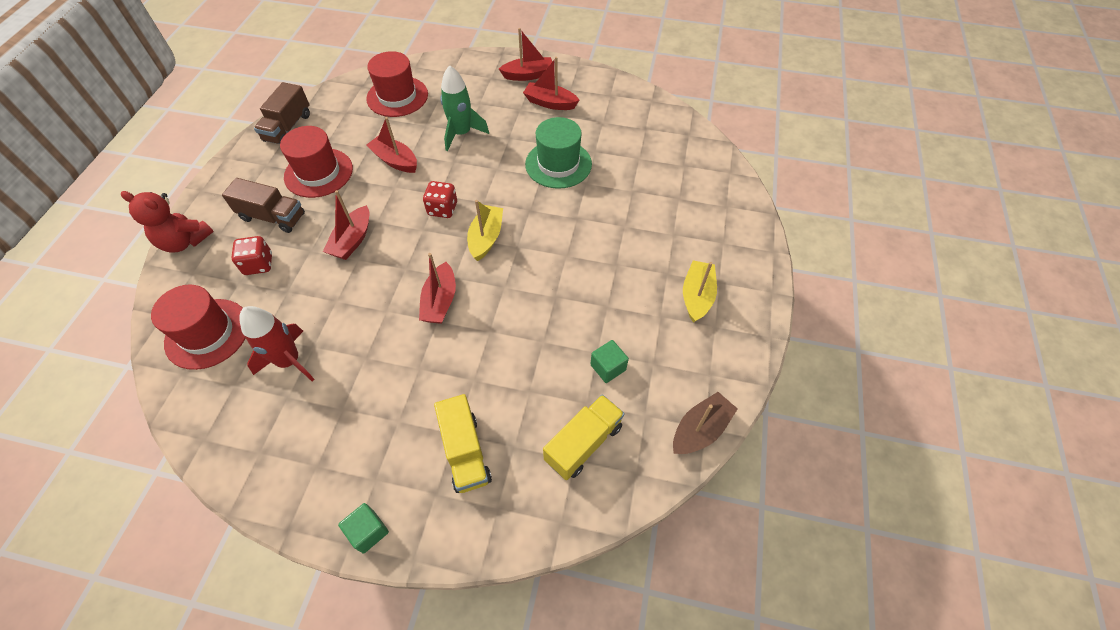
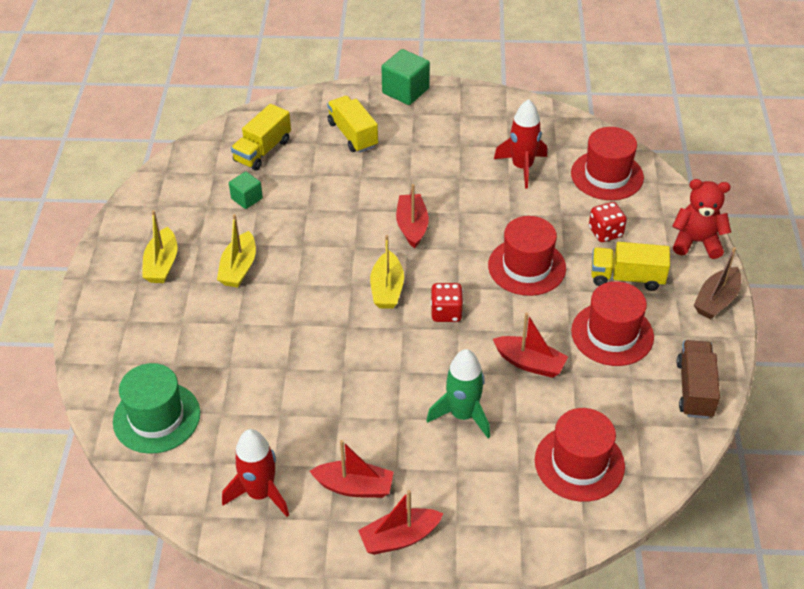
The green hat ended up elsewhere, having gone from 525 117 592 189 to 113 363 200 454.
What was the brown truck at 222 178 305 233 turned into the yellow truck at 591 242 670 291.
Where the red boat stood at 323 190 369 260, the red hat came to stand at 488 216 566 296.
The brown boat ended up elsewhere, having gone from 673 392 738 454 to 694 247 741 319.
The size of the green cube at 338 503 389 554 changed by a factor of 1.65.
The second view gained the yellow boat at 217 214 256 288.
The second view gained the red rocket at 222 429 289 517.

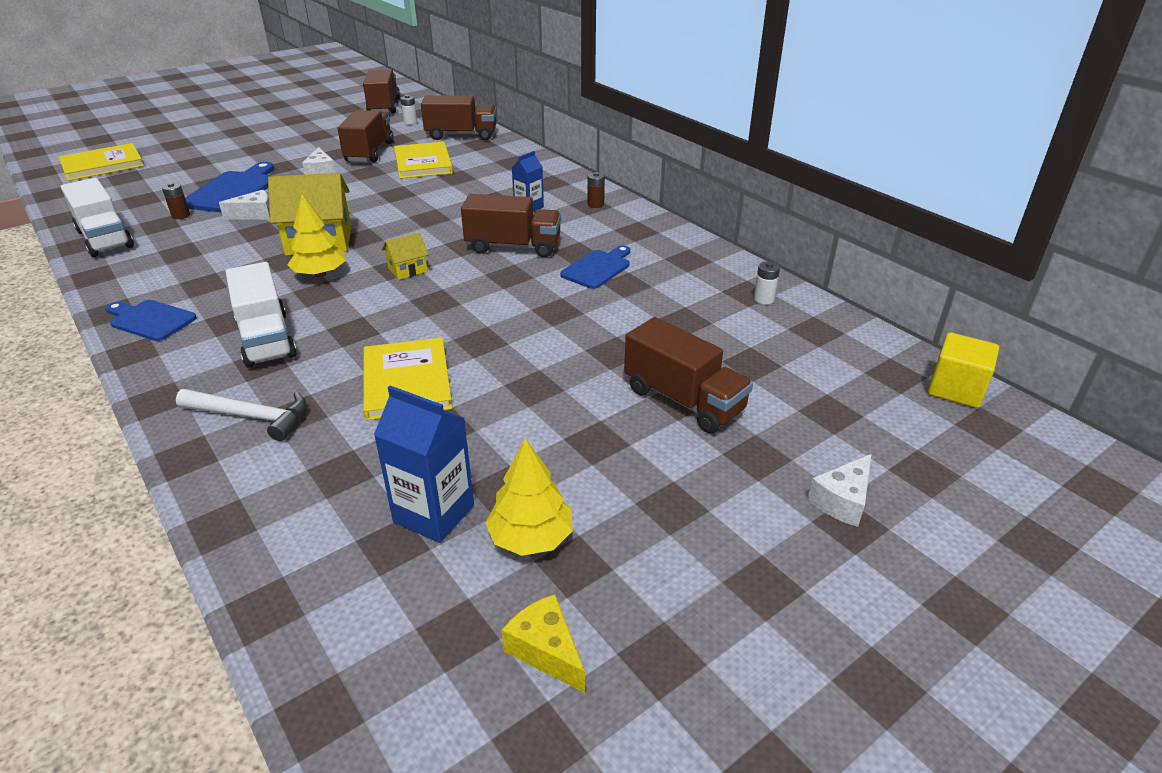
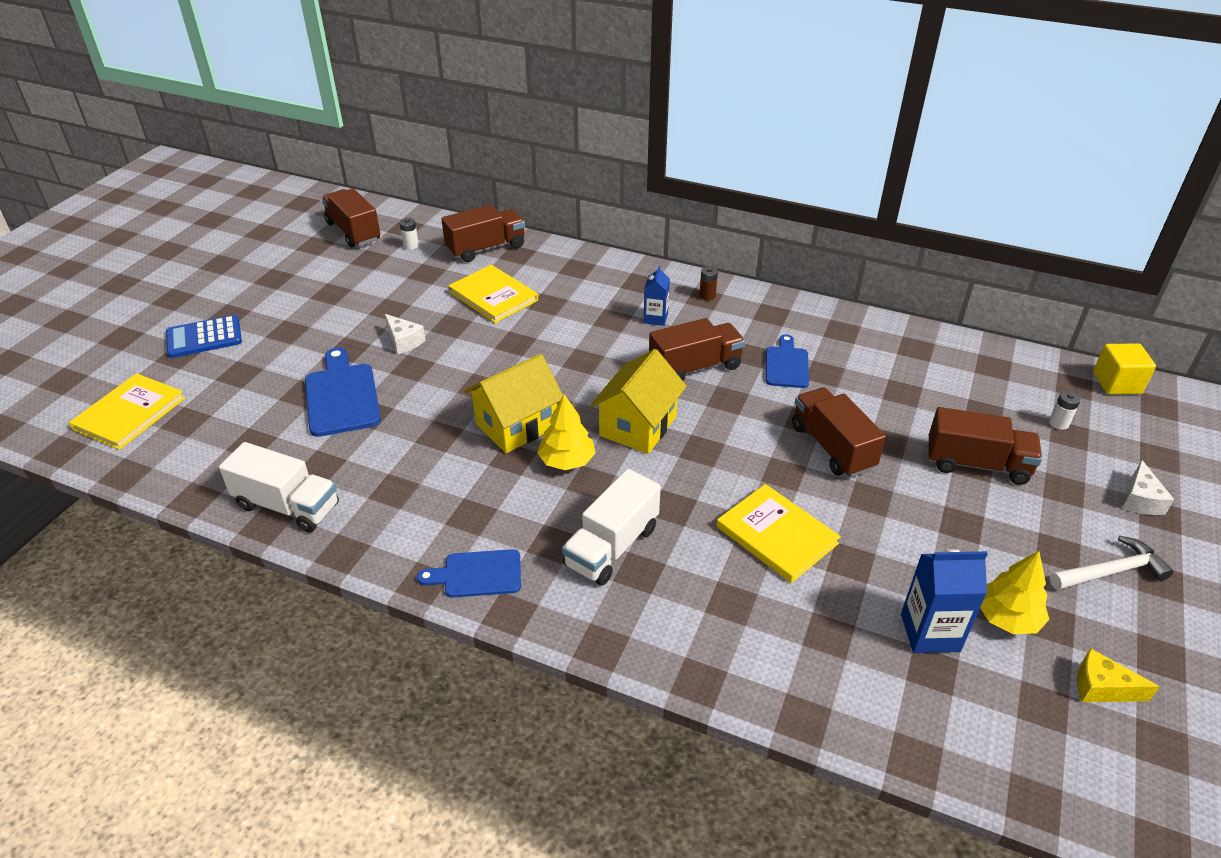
The brown truck ended up elsewhere, having gone from 337 110 393 163 to 792 388 886 478.
The second view lost the brown battery at 162 182 190 219.
The second view lost the white cheese at 219 190 270 220.
The size of the yellow house at 382 233 429 280 changed by a factor of 2.02.
The white battery ended up elsewhere, having gone from 754 261 780 305 to 1049 391 1081 430.
The white truck at 226 262 297 368 ended up facing another way, 90 degrees clockwise from before.
The white hammer ended up elsewhere, having gone from 176 389 306 441 to 1050 536 1174 590.
The second view gained the blue calculator at 166 315 242 358.

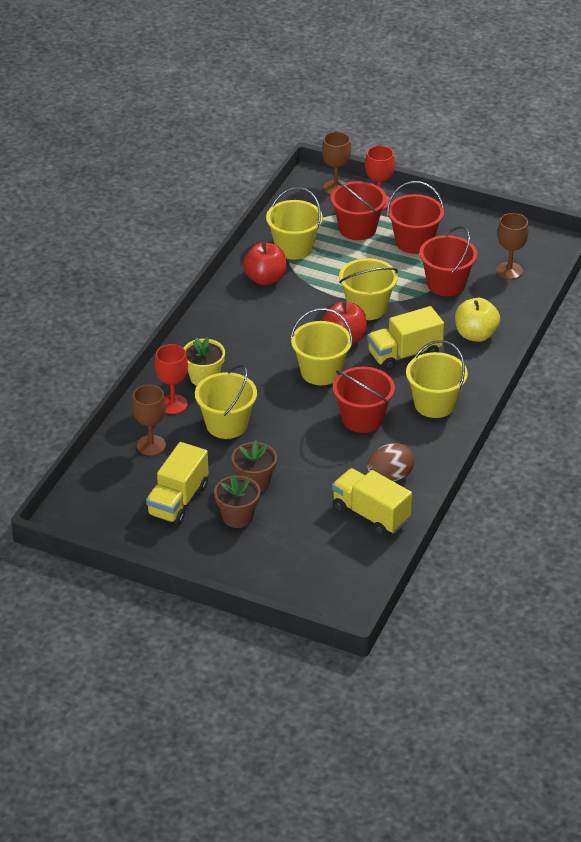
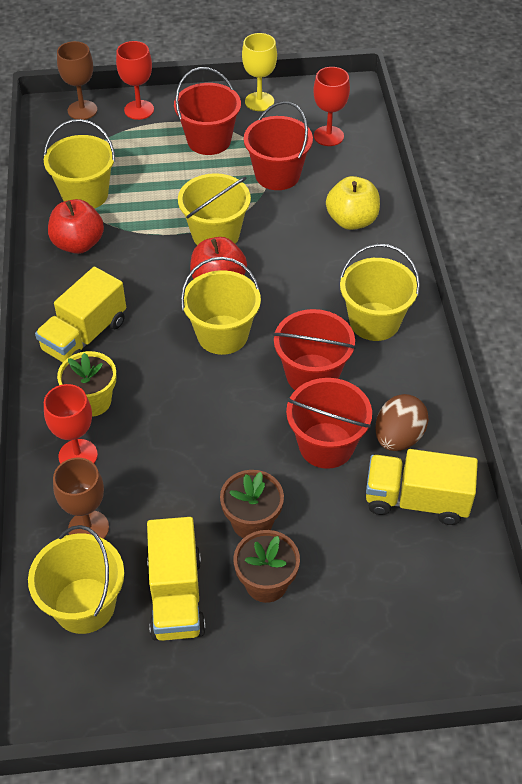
The red bucket ended up elsewhere, having gone from 331 180 387 240 to 286 378 372 469.
What was the brown goblet at 496 213 529 279 turned into the red goblet at 313 67 350 146.
The yellow truck ended up elsewhere, having gone from 367 306 444 371 to 35 267 126 362.
The yellow bucket ended up elsewhere, having gone from 195 365 257 439 to 28 525 124 634.
The second view gained the yellow goblet at 242 33 277 111.

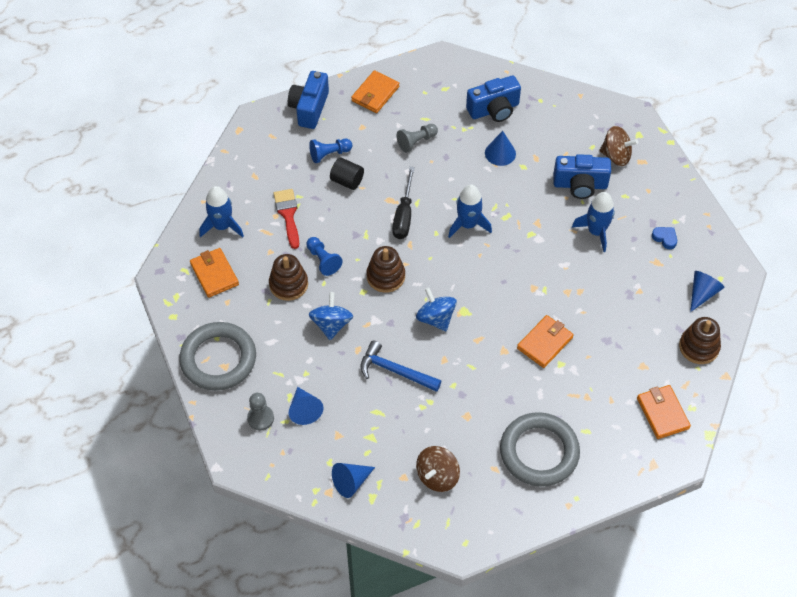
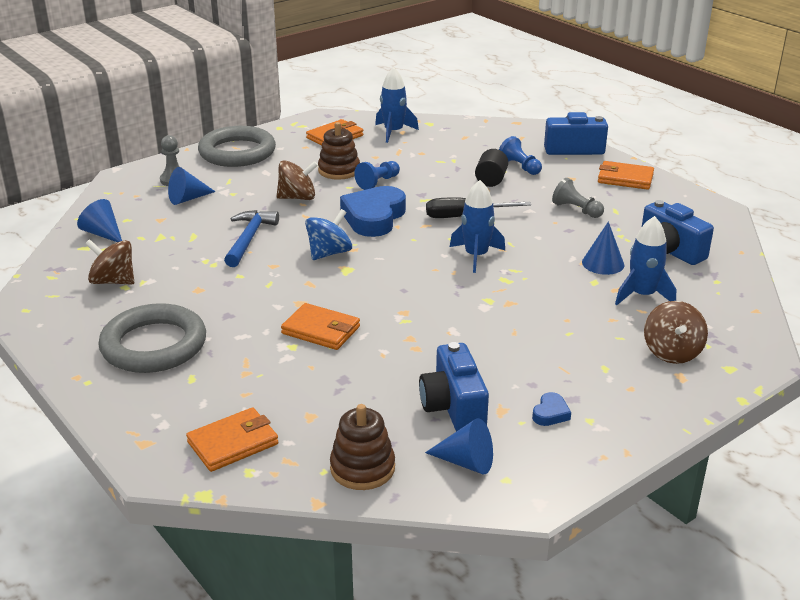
The blue camera ended up elsewhere, having gone from 553 154 611 199 to 419 342 489 432.
The second view lost the red brush at 273 189 299 249.
The blue rocket ended up elsewhere, having gone from 572 192 615 252 to 615 216 676 305.
Where the brown stacking toy stood at 366 246 405 293, the blue heart came to stand at 340 186 406 237.
What was the blue spinning top at 309 292 353 340 turned into the brown spinning top at 277 160 318 200.

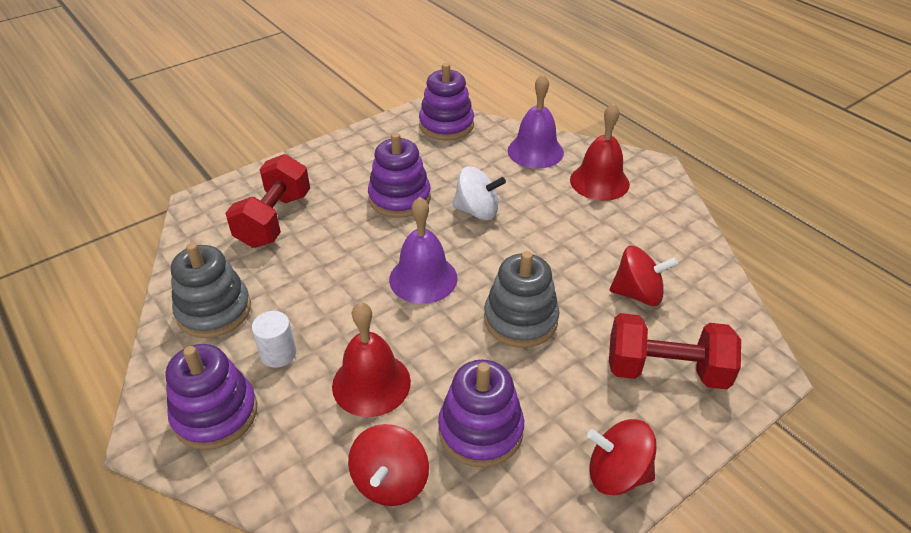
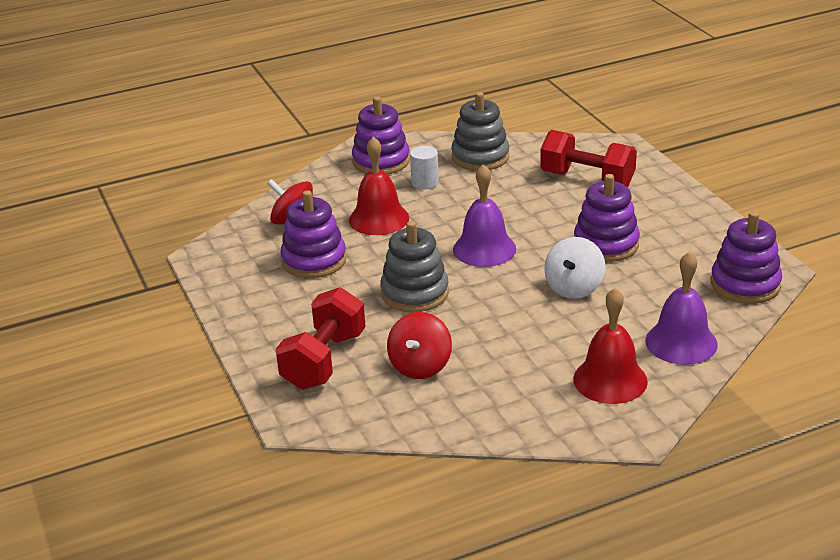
The second view lost the red spinning top at 587 419 656 495.

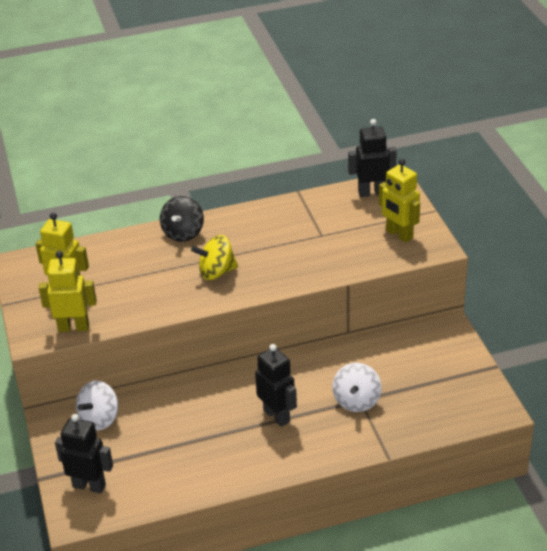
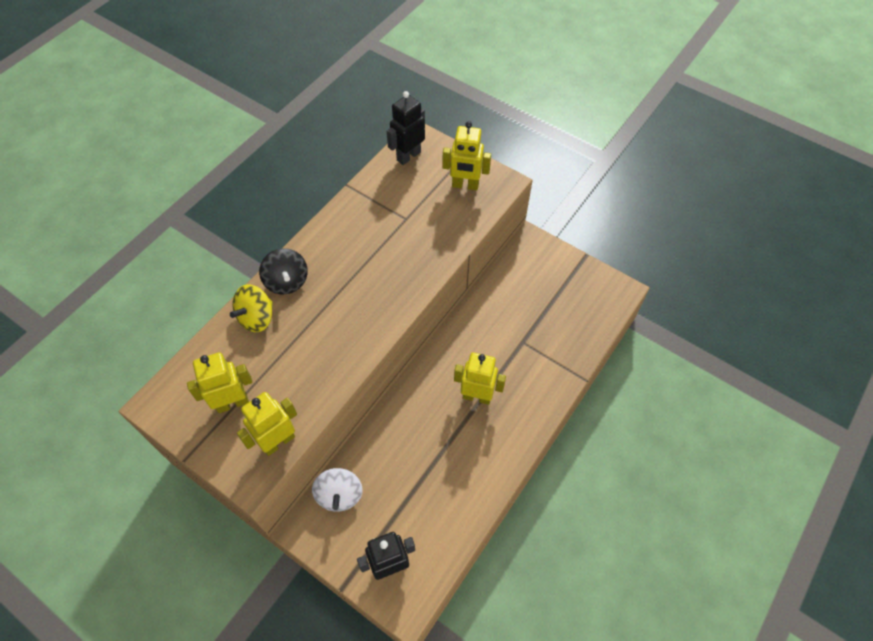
The yellow spinning top ended up elsewhere, having gone from 191 235 238 280 to 230 284 273 332.
What was the black robot at 255 344 297 427 turned into the yellow robot at 454 352 506 405.
The second view lost the white spinning top at 332 363 381 412.

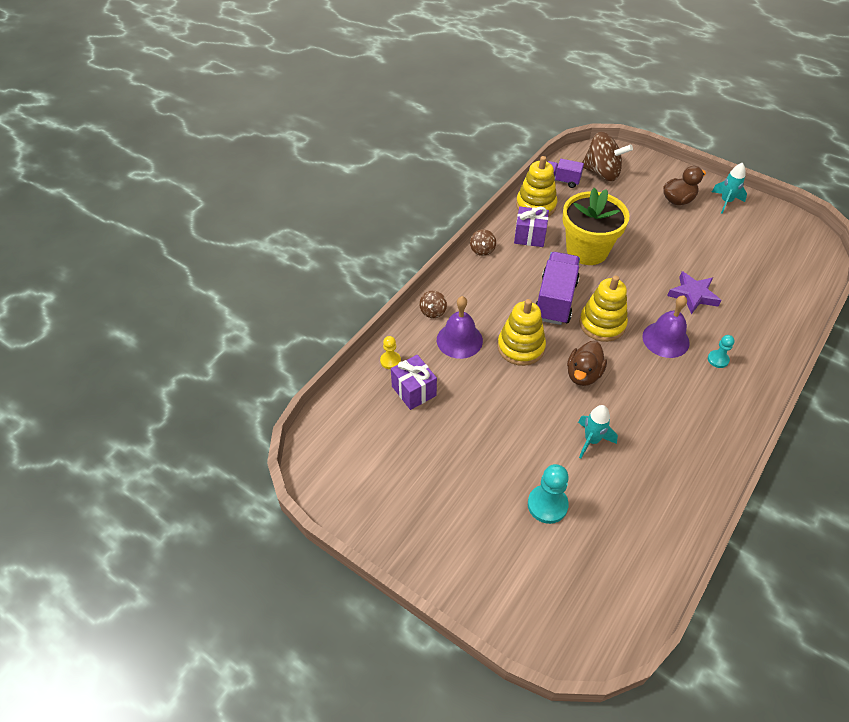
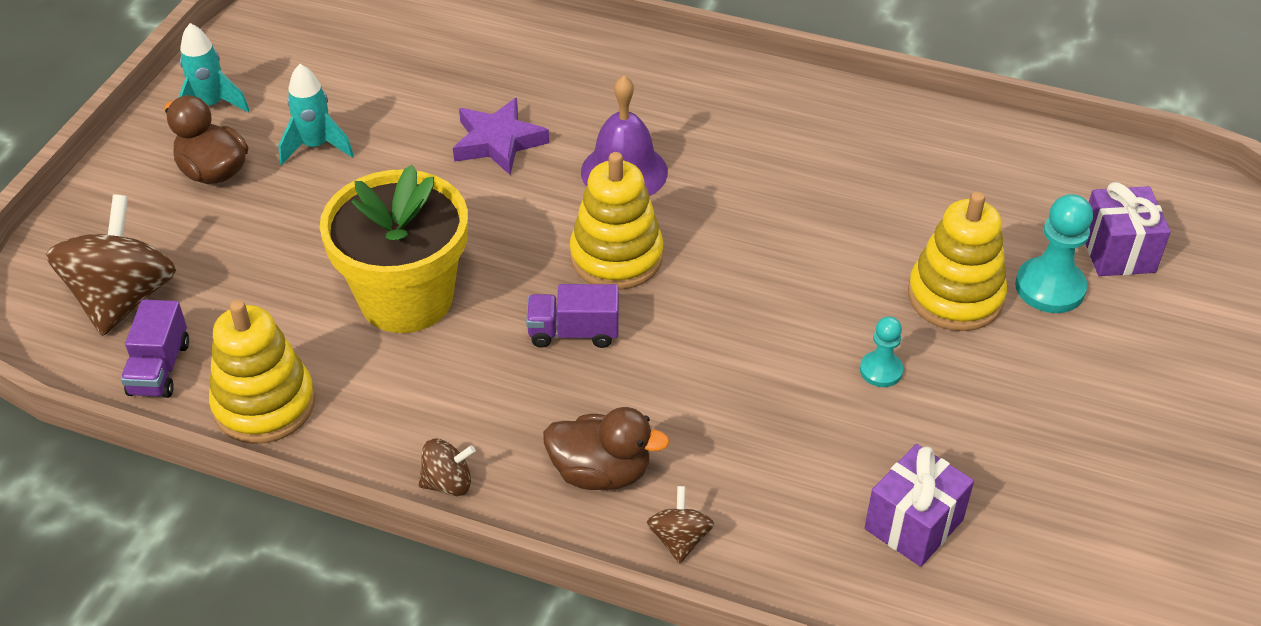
The purple gift ended up elsewhere, having gone from 514 207 549 247 to 1085 182 1171 276.
The size of the purple truck at 536 252 580 325 changed by a factor of 0.56.
The brown spinning top at 419 290 447 318 ended up facing another way, 90 degrees counterclockwise from before.
The second view lost the purple bell at 437 296 483 359.
The yellow stacking toy ended up elsewhere, having gone from 497 299 546 366 to 908 192 1007 331.
The turquoise pawn ended up elsewhere, having gone from 708 335 735 368 to 860 316 903 387.
The second view lost the yellow pawn at 380 336 401 369.
The brown duck ended up elsewhere, having gone from 567 341 607 386 to 543 407 670 490.
The turquoise rocket ended up elsewhere, having gone from 578 405 618 459 to 278 64 354 165.

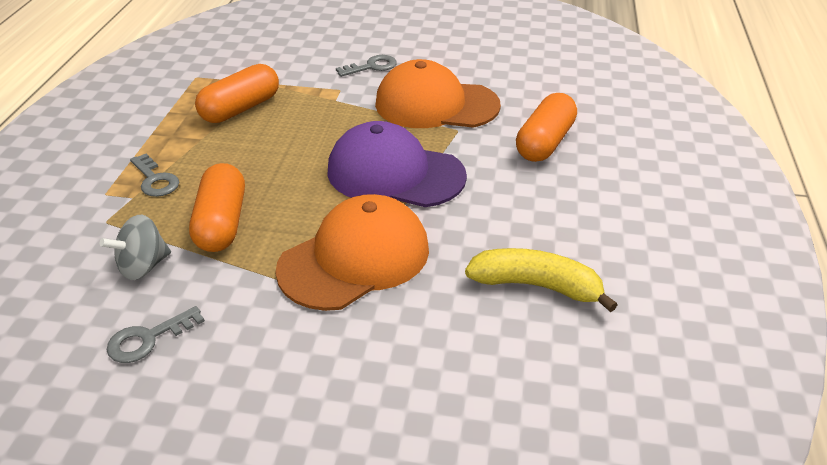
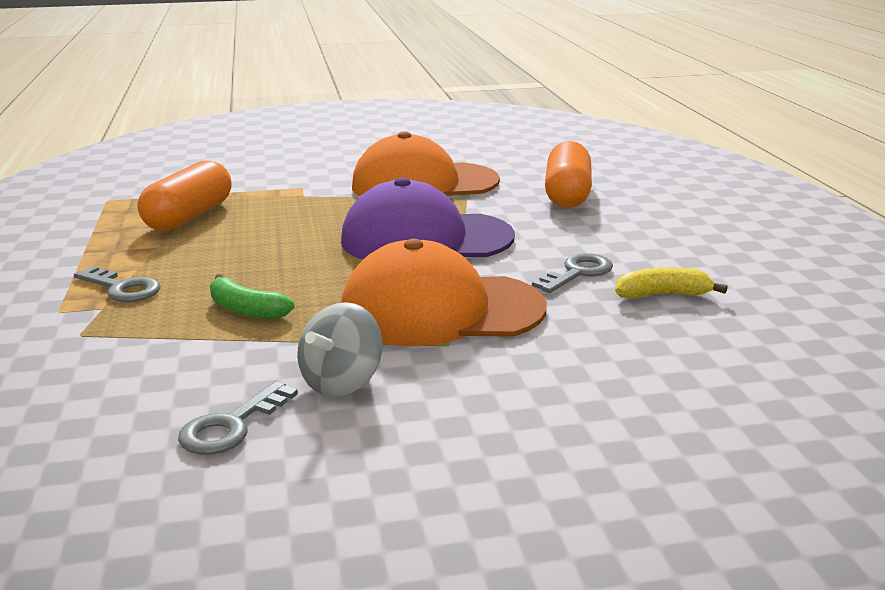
The grey key ended up elsewhere, having gone from 336 55 397 77 to 532 253 613 293.
Where the orange capsule stood at 189 163 245 252, the green banana came to stand at 210 274 294 319.
The orange cap at 275 194 429 311 ended up facing another way, 120 degrees counterclockwise from before.
The grey spinning top ended up elsewhere, having gone from 100 215 171 280 to 297 302 383 397.
The size of the yellow banana at 465 248 617 312 changed by a factor of 0.63.

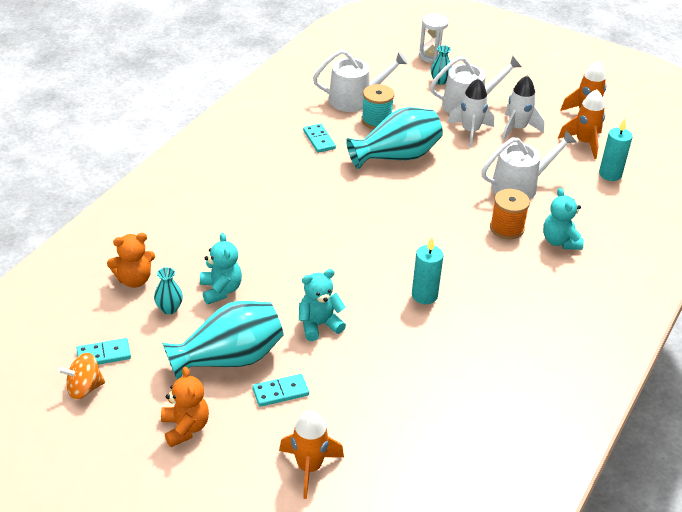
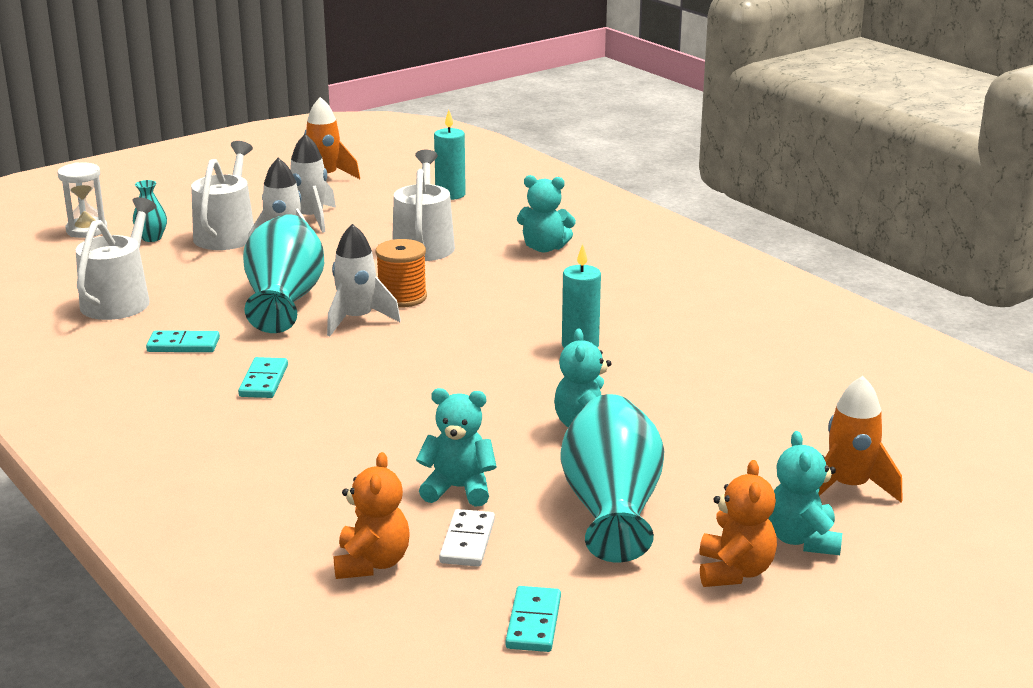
The second view lost the turquoise spool at 361 84 394 129.
The second view lost the orange rocket at 558 89 605 159.
The orange spool ended up elsewhere, having gone from 490 189 530 239 to 375 239 427 308.
Where the turquoise vase stood at 154 267 183 314, the white domino came to stand at 439 509 495 567.
The second view lost the orange spinning top at 58 353 105 399.
The orange teddy bear at 161 366 209 447 ended up facing another way, 90 degrees clockwise from before.
The turquoise domino ended up elsewhere, having gone from 252 374 309 407 to 238 357 288 398.
The second view gained the white rocket at 327 224 401 336.
The second view gained the turquoise teddy bear at 768 431 842 555.

